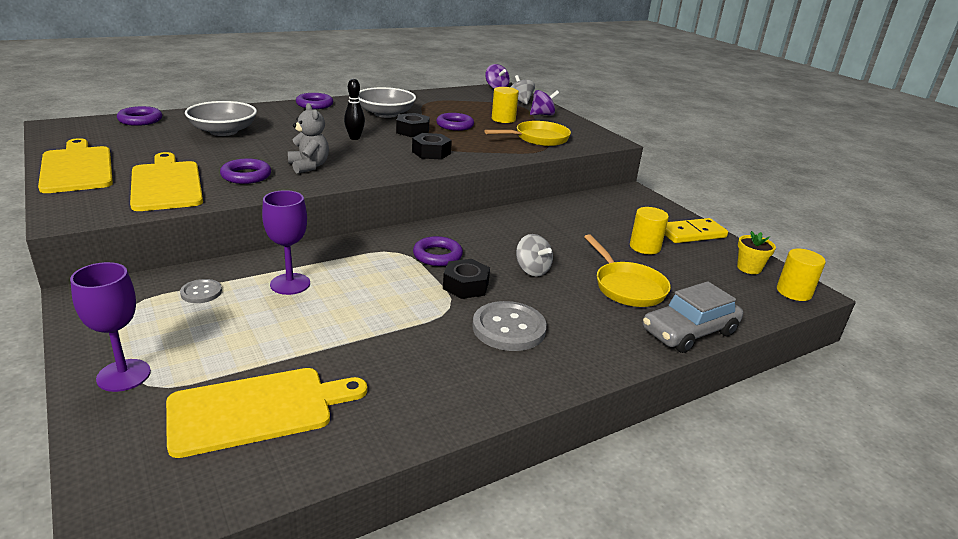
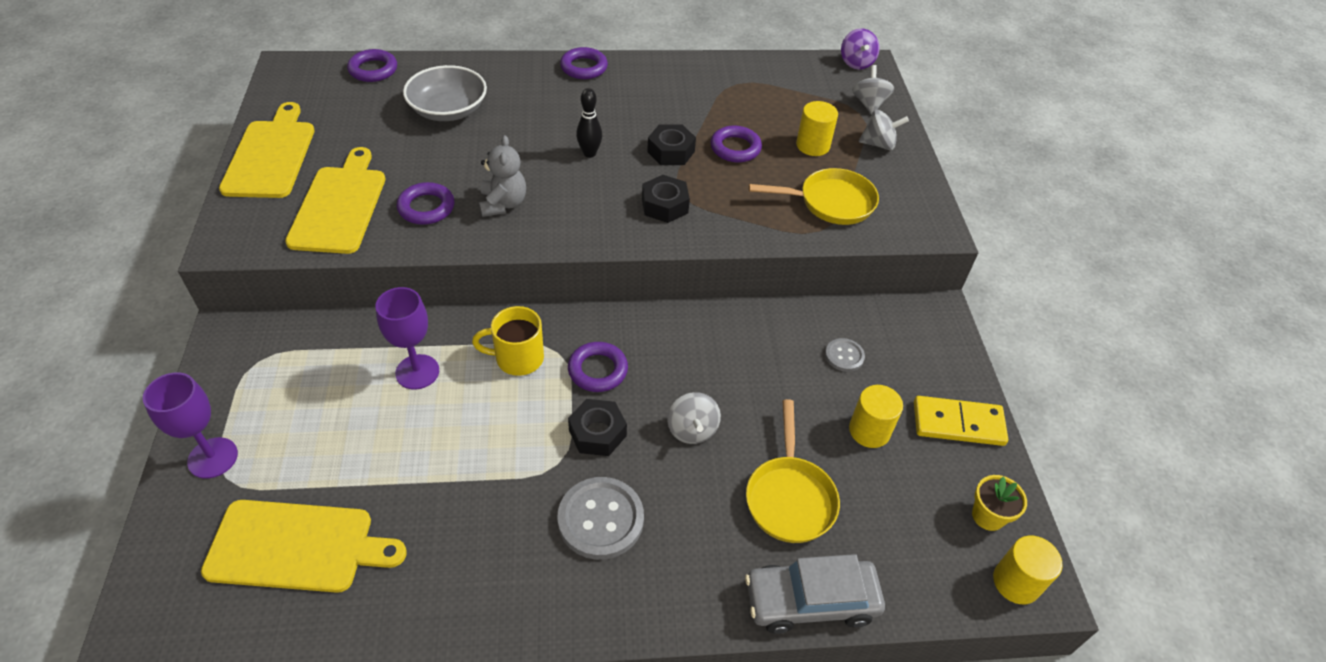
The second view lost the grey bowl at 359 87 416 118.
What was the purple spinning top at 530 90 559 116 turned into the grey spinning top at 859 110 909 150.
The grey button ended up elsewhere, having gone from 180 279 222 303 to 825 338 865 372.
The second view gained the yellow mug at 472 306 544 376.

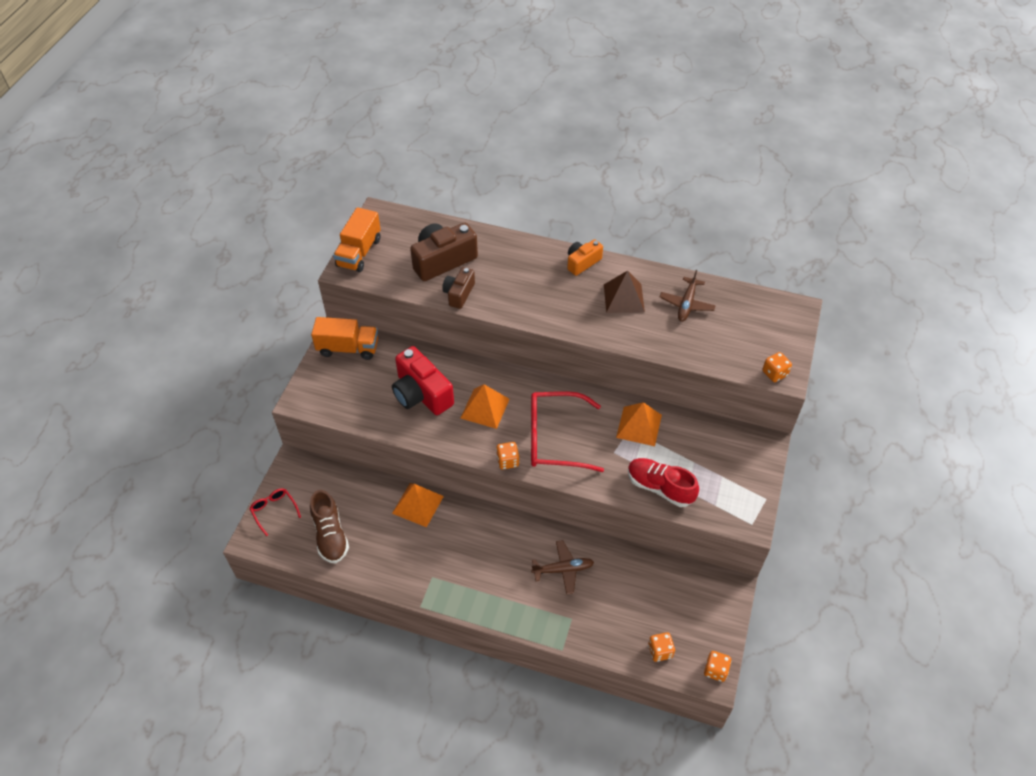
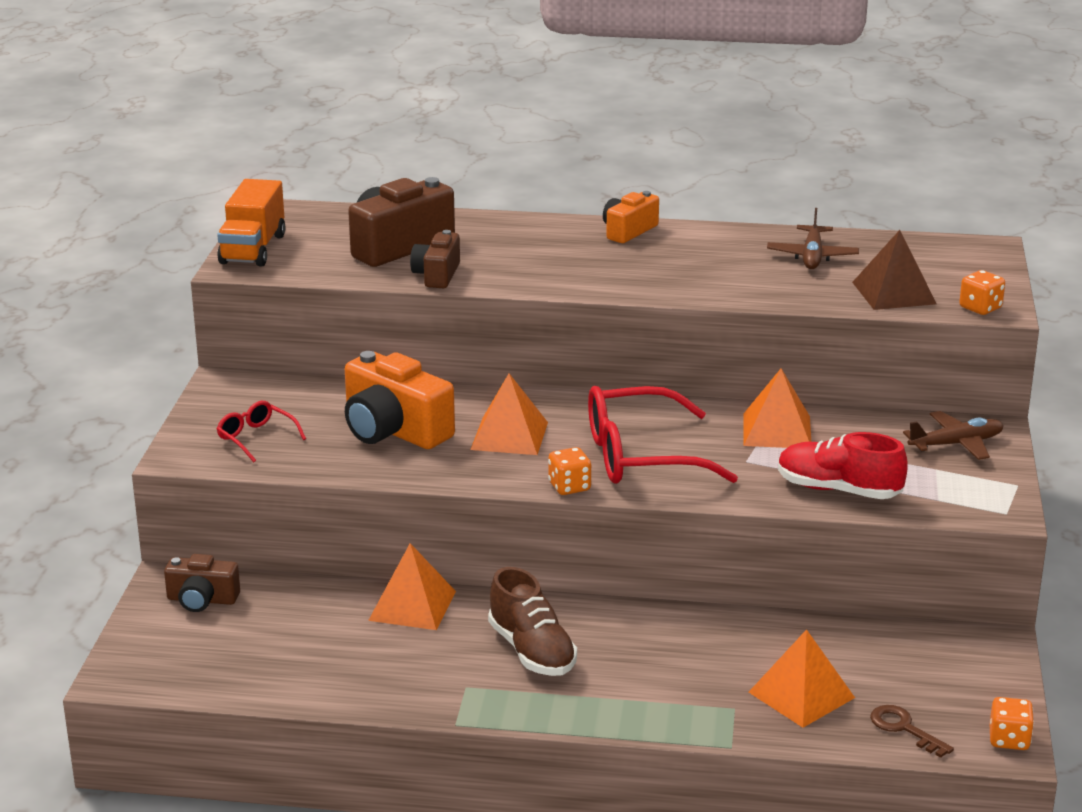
The brown pyramid ended up elsewhere, having gone from 604 271 645 313 to 852 230 936 310.
The second view lost the orange truck at 311 317 378 360.
What was the red camera at 392 346 454 415 turned into the orange camera at 345 351 455 449.
The red glasses ended up elsewhere, having gone from 250 488 301 536 to 217 401 306 462.
The brown shoe ended up elsewhere, having gone from 310 490 349 563 to 488 567 577 676.
The brown plane ended up elsewhere, having gone from 531 540 594 595 to 903 411 1004 460.
Where the orange dice stood at 648 632 675 662, the brown key came to stand at 870 705 954 758.
The second view gained the brown camera at 164 554 240 612.
The second view gained the orange pyramid at 749 629 855 728.

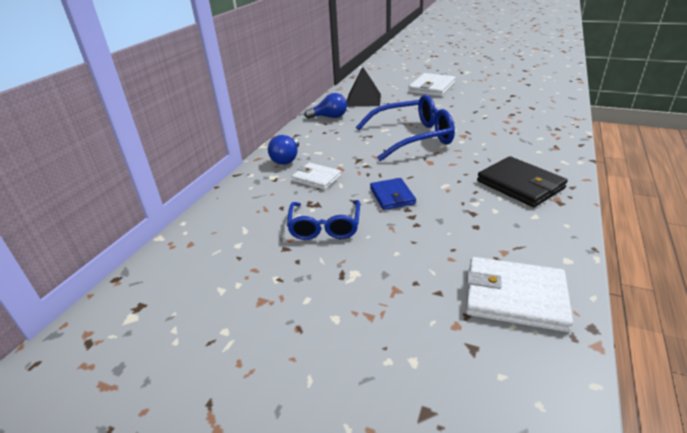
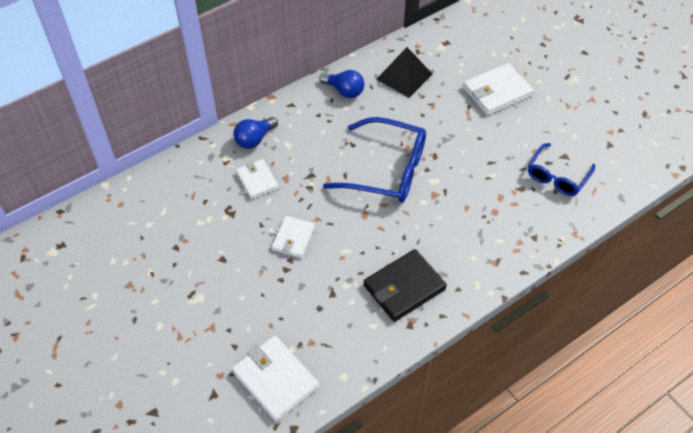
The black wallet at 477 156 568 207 ended up facing another way, 60 degrees clockwise from before.
What was the blue wallet at 370 178 416 210 turned into the white wallet at 272 216 315 258.
The blue glasses ended up elsewhere, having gone from 287 200 360 240 to 528 143 595 196.

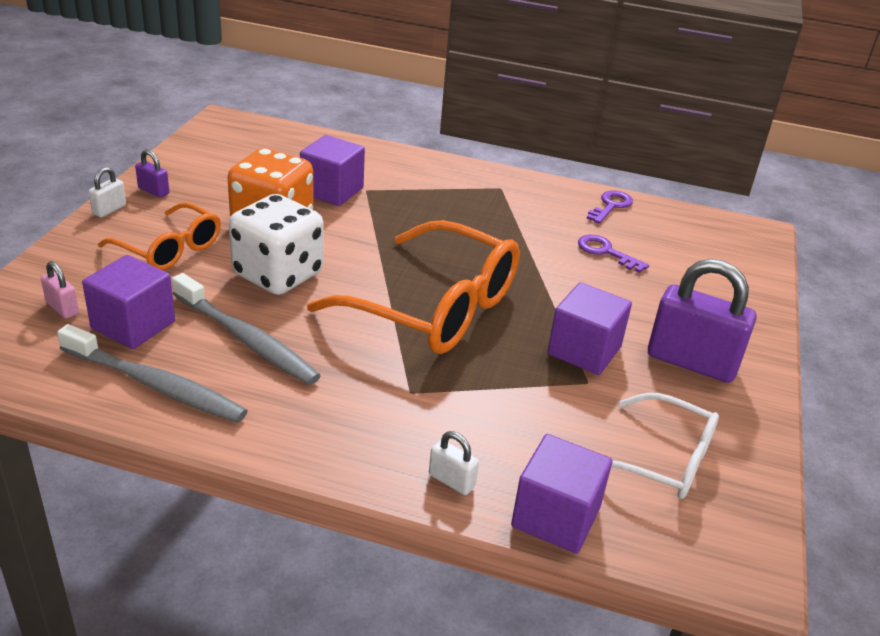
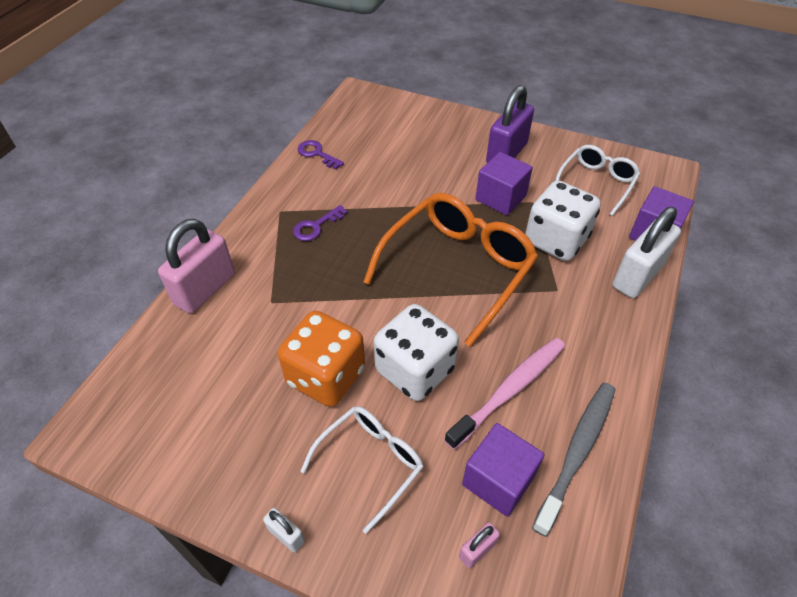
The second view lost the purple cube at 300 135 365 206.
The second view lost the purple padlock at 135 149 169 198.
What was the orange glasses at 98 202 221 270 turned into the white glasses at 300 406 423 534.
The purple key ended up elsewhere, having gone from 578 235 649 273 to 293 205 348 241.
What was the grey toothbrush at 172 273 321 385 turned into the pink toothbrush at 444 338 565 450.
The size of the white padlock at 429 431 479 495 changed by a factor of 2.23.
The second view gained the white dice at 525 180 601 261.
The second view gained the pink padlock at 158 219 235 313.

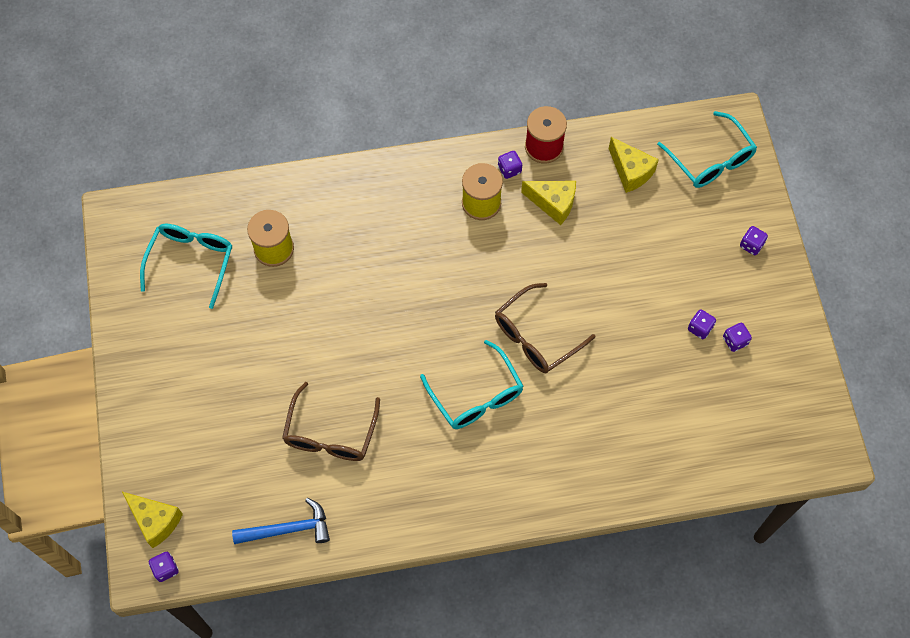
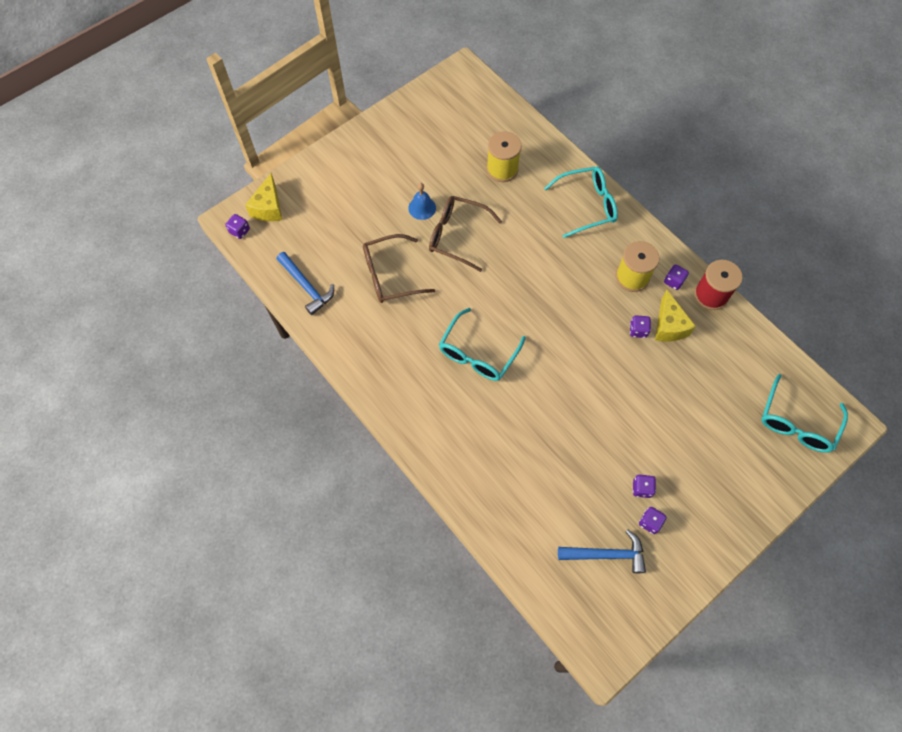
The second view lost the yellow cheese at 609 137 659 193.
The turquoise glasses ended up elsewhere, having gone from 140 224 233 309 to 544 167 618 238.
The purple dice ended up elsewhere, having gone from 740 226 768 255 to 630 315 651 338.
The brown glasses ended up elsewhere, having gone from 495 283 595 373 to 429 196 502 272.
The second view gained the blue bell at 408 183 436 220.
The second view gained the blue hammer at 558 529 646 573.

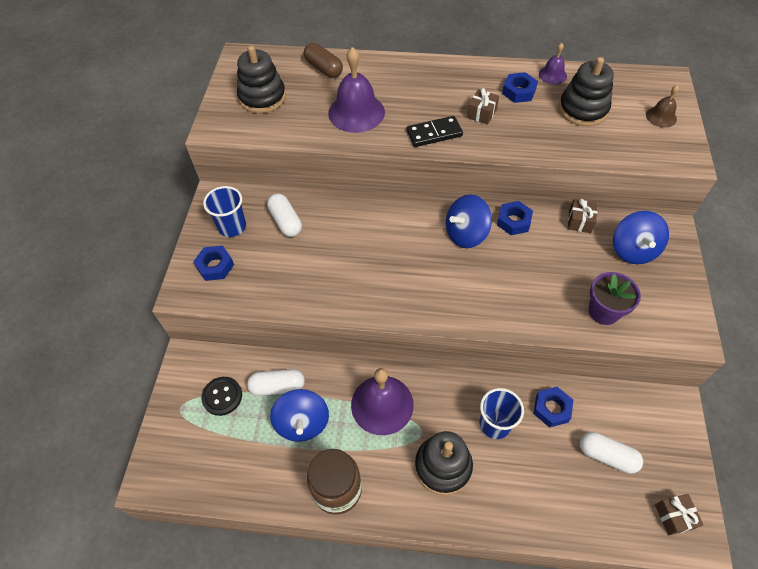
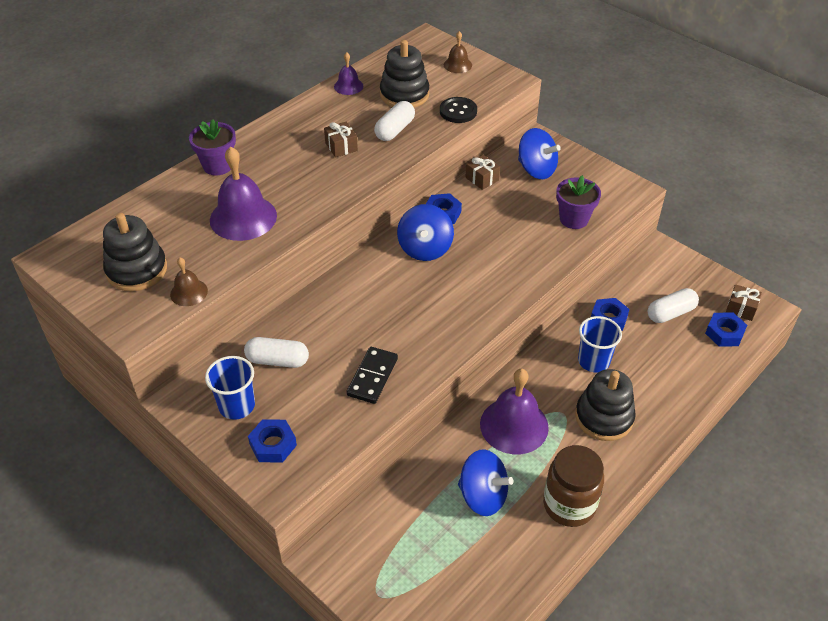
The second view lost the brown capsule at 304 43 343 78.
The blue nut ended up elsewhere, having gone from 502 72 538 103 to 705 313 747 346.
The black domino ended up elsewhere, having gone from 407 116 463 147 to 346 347 398 404.
The white capsule ended up elsewhere, having gone from 247 369 305 396 to 374 101 415 141.
The black button ended up elsewhere, having gone from 201 377 242 416 to 440 97 477 123.
The second view gained the purple flower pot at 189 119 236 175.
The second view gained the brown bell at 170 258 208 306.

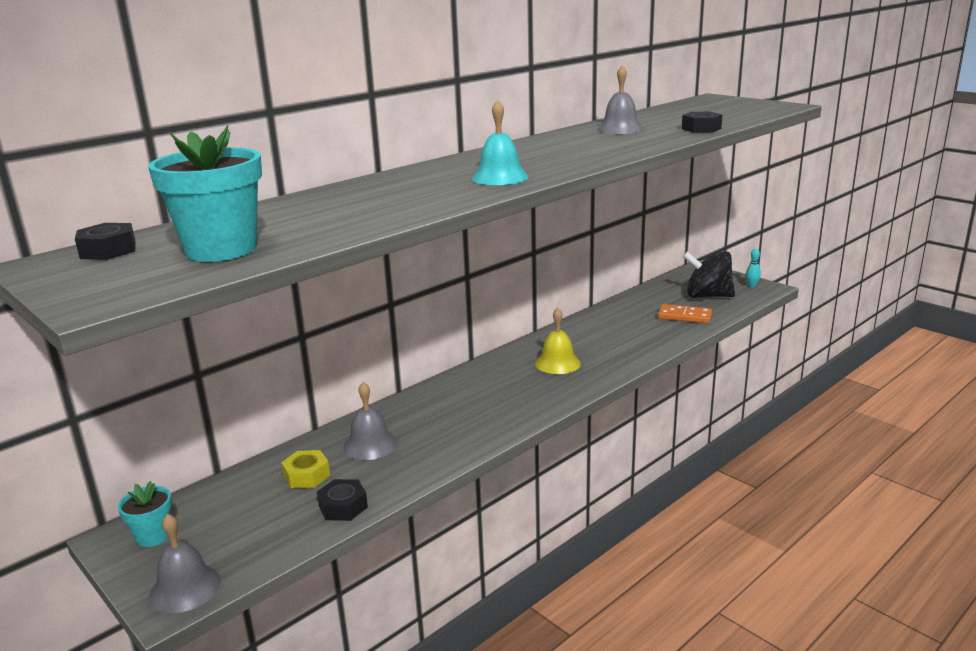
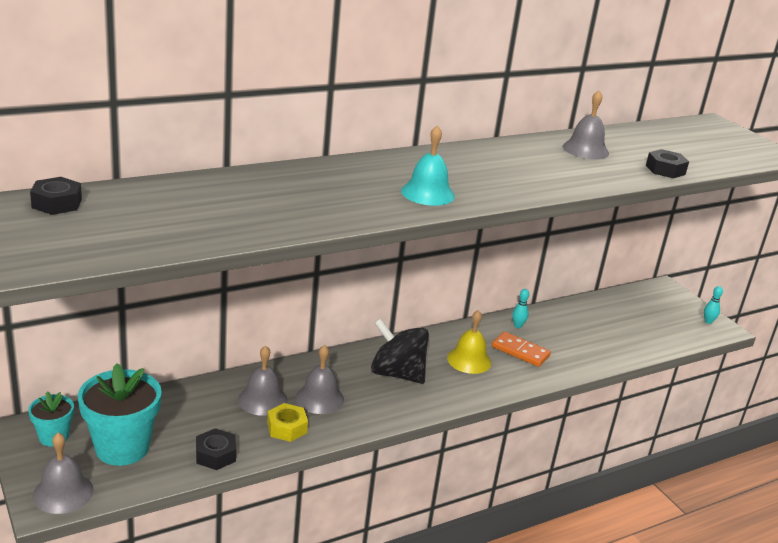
The turquoise flower pot ended up elsewhere, having gone from 148 125 262 262 to 78 363 162 466.
The black spinning top ended up elsewhere, having gone from 683 251 735 298 to 371 318 429 384.
The orange domino ended up elsewhere, having gone from 658 304 712 323 to 492 331 551 367.
The yellow nut ended up elsewhere, having gone from 281 450 330 488 to 267 403 308 442.
The second view gained the turquoise bowling pin at 512 289 529 328.
The second view gained the grey bell at 295 345 344 414.

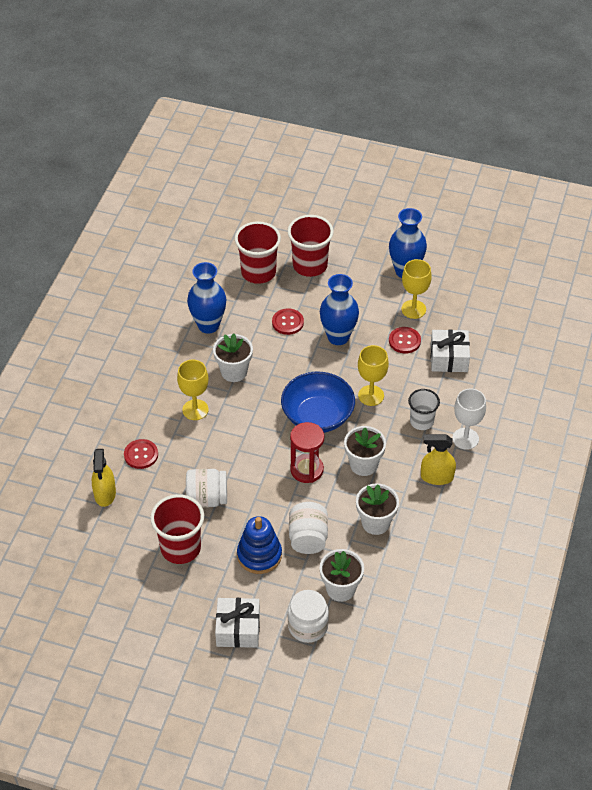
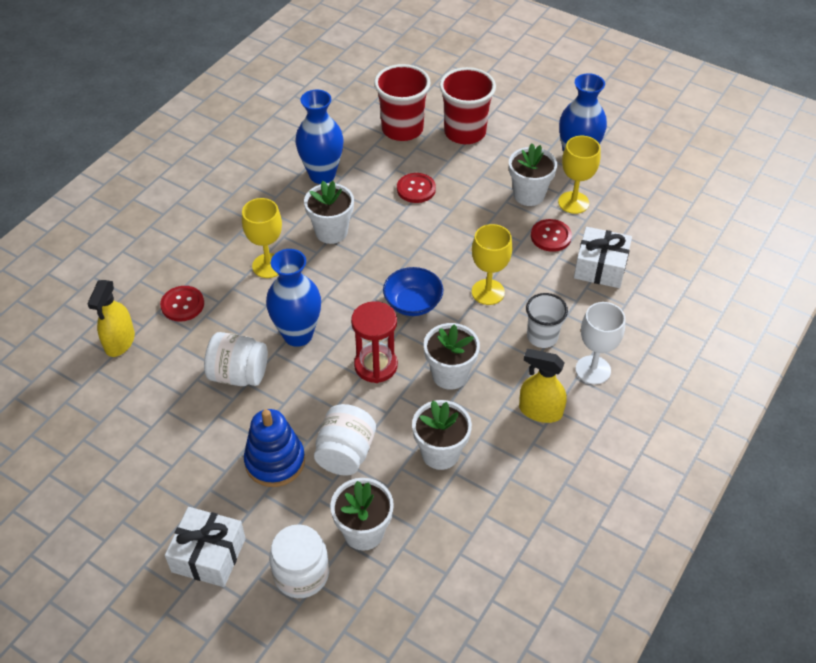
The blue vase ended up elsewhere, having gone from 320 274 359 345 to 266 249 321 347.
The size of the blue bowl at 281 372 355 433 changed by a factor of 0.64.
The second view lost the red cup at 150 494 204 564.
The second view gained the white flower pot at 509 144 557 206.

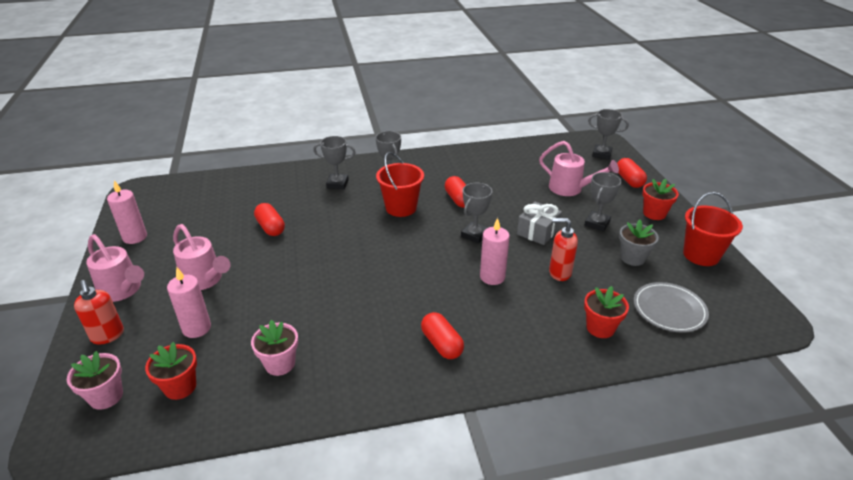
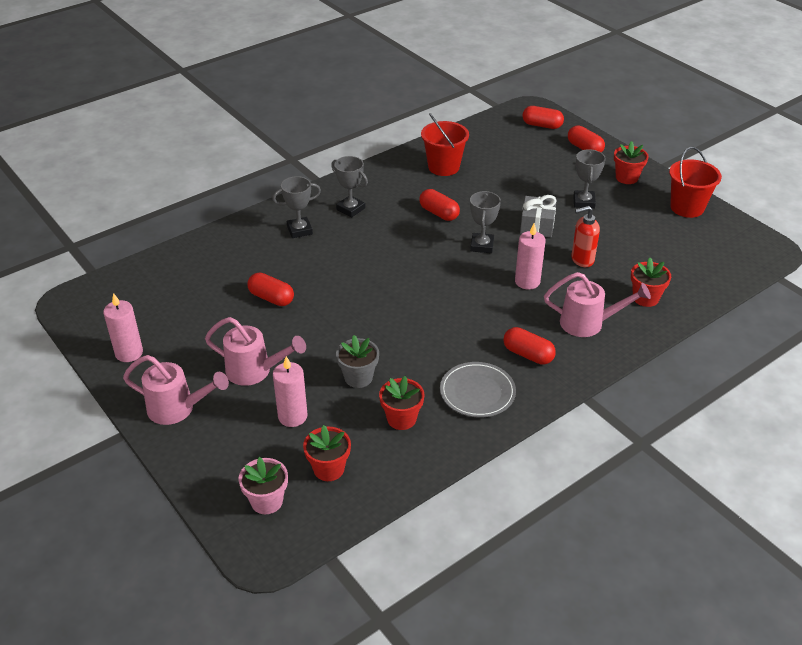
Where the grey trophy stood at 588 109 629 160, the red capsule came to stand at 522 106 564 129.
The pink watering can ended up elsewhere, having gone from 539 141 619 196 to 544 272 651 337.
The red bucket ended up elsewhere, having gone from 376 152 424 217 to 421 113 469 176.
The grey flower pot ended up elsewhere, having gone from 619 220 659 266 to 336 335 379 388.
The second view lost the red soap dispenser at 74 280 124 345.
The grey plate ended up elsewhere, having gone from 634 282 709 333 to 440 362 516 418.
What was the pink flower pot at 251 320 298 376 turned into the red flower pot at 379 376 424 430.

